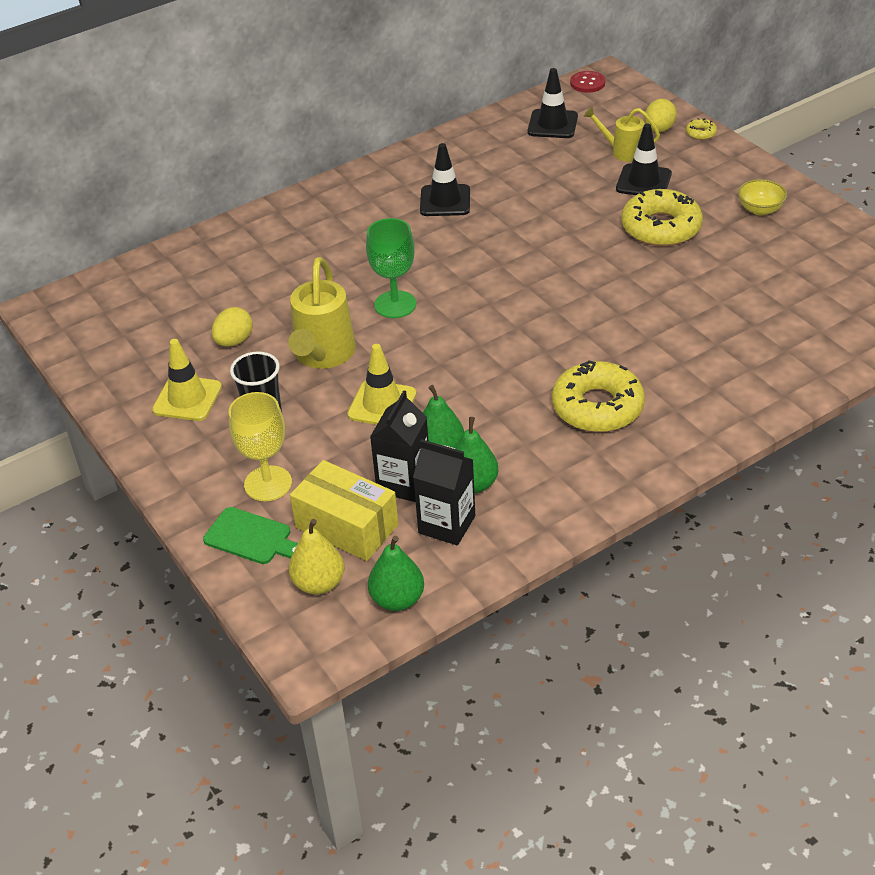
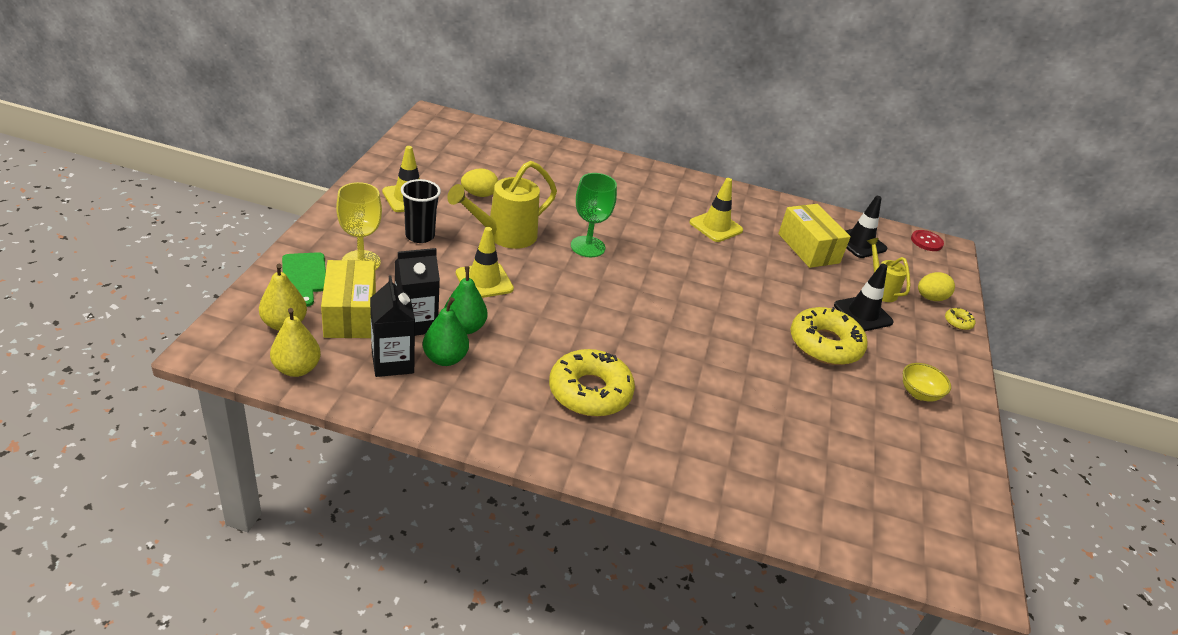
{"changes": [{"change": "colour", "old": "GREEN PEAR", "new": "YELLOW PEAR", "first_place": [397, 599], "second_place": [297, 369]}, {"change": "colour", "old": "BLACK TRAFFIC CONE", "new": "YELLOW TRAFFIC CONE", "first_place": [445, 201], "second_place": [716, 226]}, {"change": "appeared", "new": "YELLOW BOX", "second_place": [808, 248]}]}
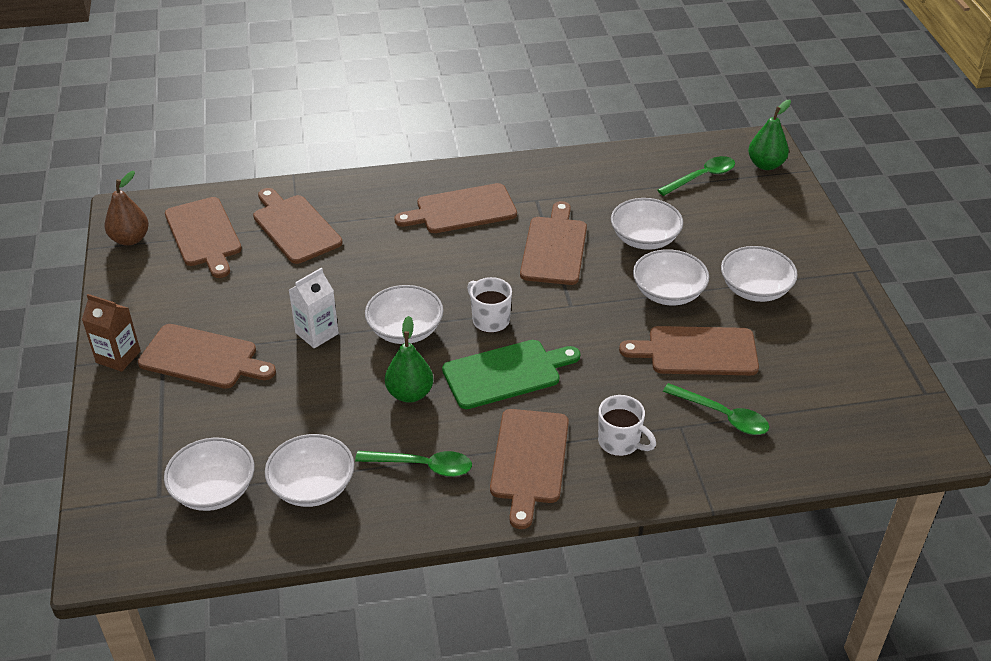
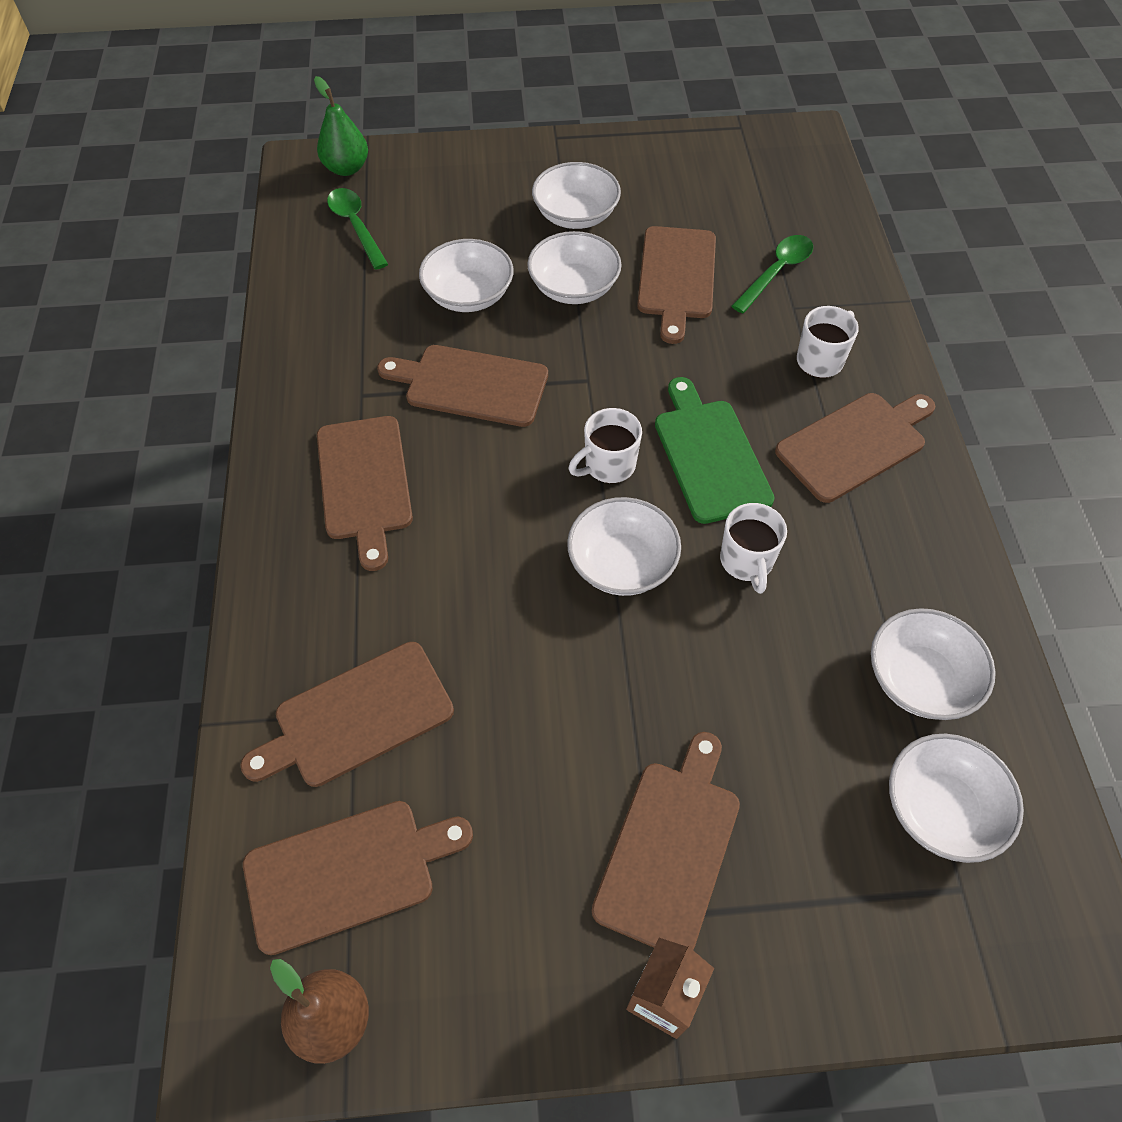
{"changes": [{"change": "exchanged", "old": "GREEN PEAR", "new": "WHITE MUG", "first_place": [410, 393], "second_place": [747, 562]}, {"change": "spun", "old": "BROWN CUTTING BOARD", "first_place": [529, 460], "second_place": [855, 444], "degrees": -45}, {"change": "missing", "old": "WHITE CARTON", "first_place": [317, 333]}, {"change": "missing", "old": "GREEN SPOON", "first_place": [423, 466]}]}
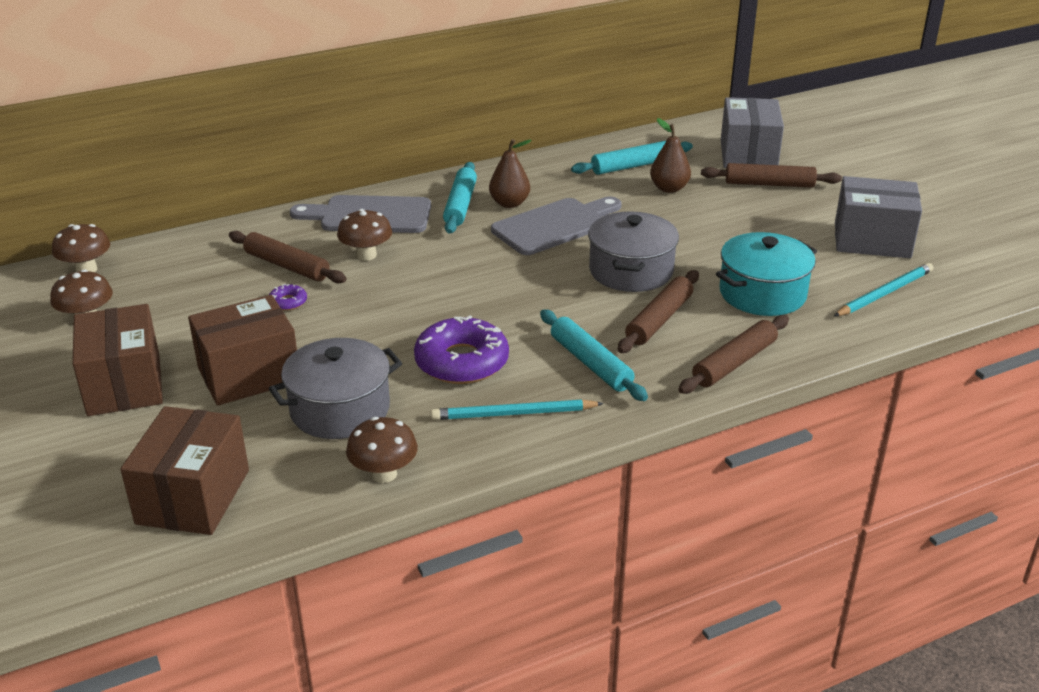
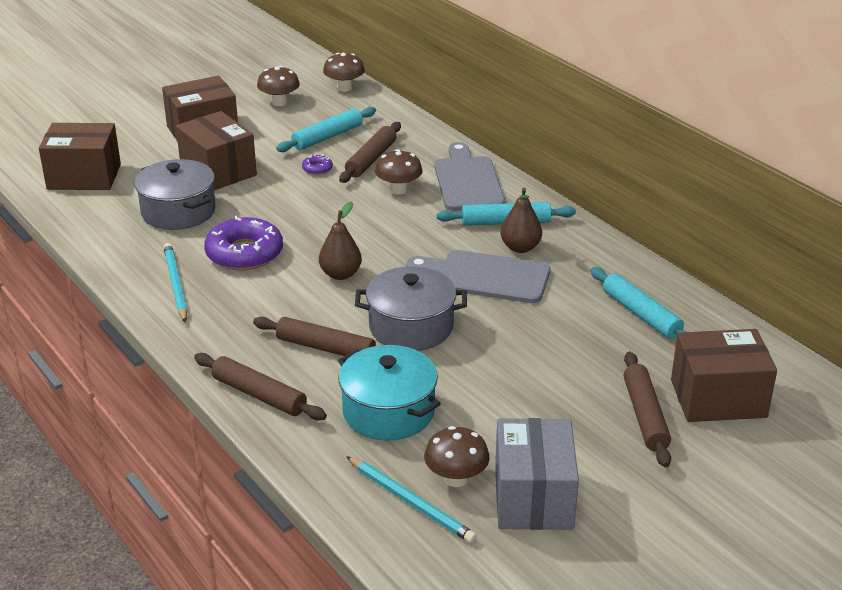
{"changes": [{"change": "relocated", "old": "TURQUOISE ROLLING PIN", "first_place": [591, 363], "second_place": [327, 137]}, {"change": "relocated", "old": "BROWN PEAR", "first_place": [669, 188], "second_place": [340, 274]}, {"change": "spun", "old": "GREY CUTTING BOARD", "first_place": [555, 225], "second_place": [485, 277], "degrees": 150}, {"change": "relocated", "old": "BROWN MUSHROOM", "first_place": [384, 474], "second_place": [456, 479]}, {"change": "colour", "old": "GREY BOX", "new": "BROWN BOX", "first_place": [748, 155], "second_place": [718, 398]}]}
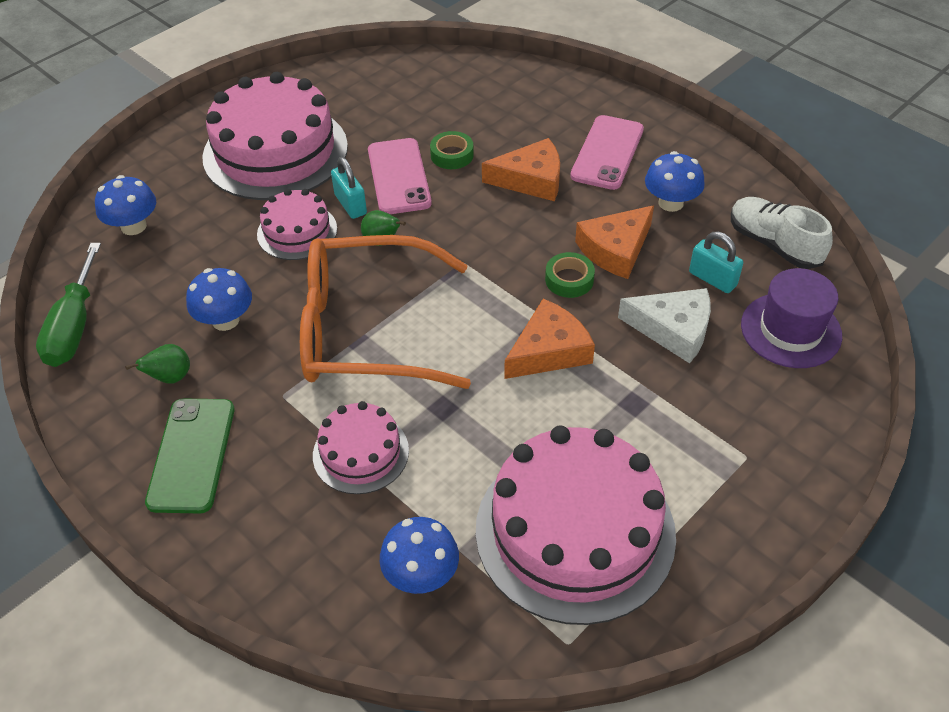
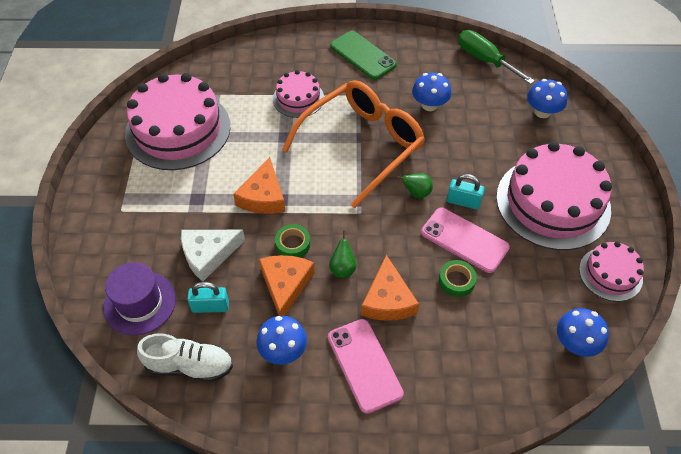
{"changes": [{"change": "relocated", "old": "GREEN PEAR", "first_place": [170, 378], "second_place": [342, 269]}, {"change": "spun", "old": "ORANGE CHEESE", "first_place": [531, 179], "second_place": [388, 300], "degrees": -45}, {"change": "relocated", "old": "BLUE MUSHROOM", "first_place": [421, 574], "second_place": [575, 343]}, {"change": "relocated", "old": "PINK CAKE", "first_place": [297, 231], "second_place": [610, 274]}]}
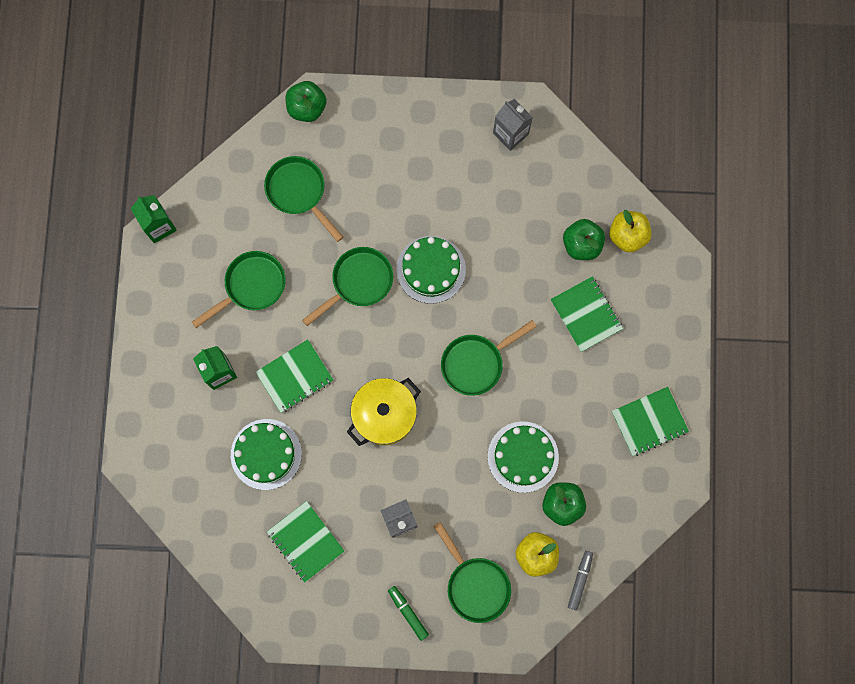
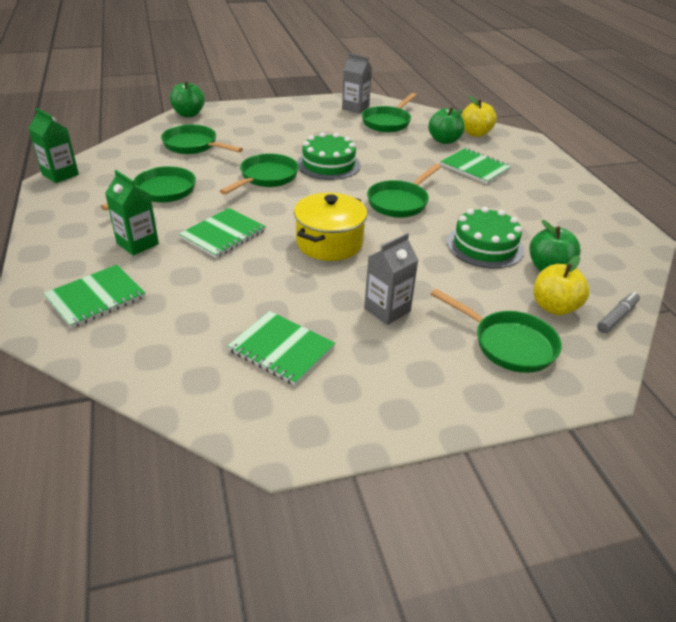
{"changes": [{"change": "relocated", "old": "GREEN NOTEBOOK", "first_place": [649, 421], "second_place": [96, 298]}, {"change": "appeared", "new": "GREEN PAN", "second_place": [388, 122]}, {"change": "spun", "old": "GREY MARKER", "first_place": [580, 580], "second_place": [616, 317], "degrees": 45}, {"change": "missing", "old": "GREEN CAKE", "first_place": [266, 454]}, {"change": "missing", "old": "GREEN MARKER", "first_place": [408, 613]}]}
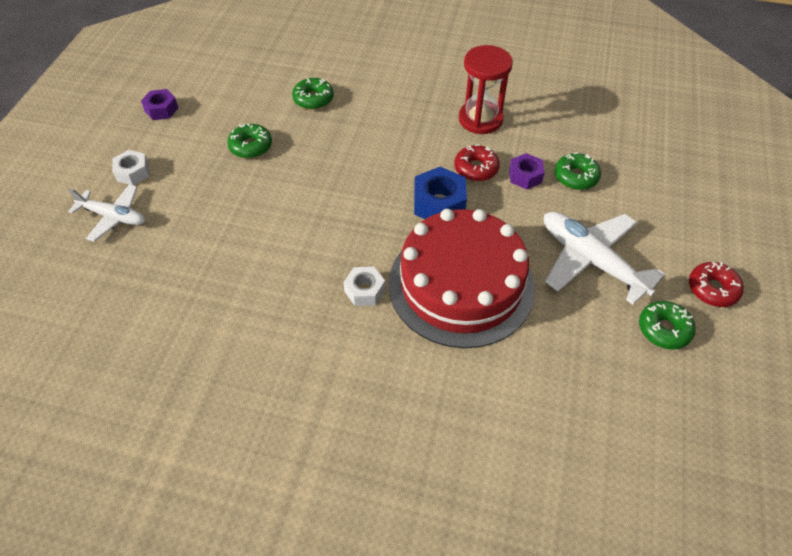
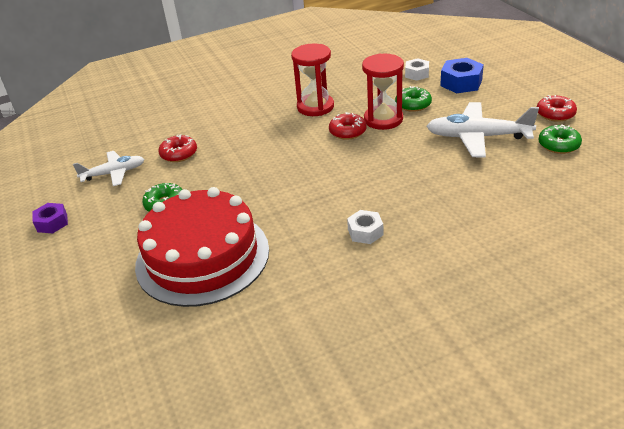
{"changes": [{"change": "relocated", "old": "WHITE PLANE", "first_place": [114, 217], "second_place": [114, 173]}, {"change": "relocated", "old": "RED CAKE", "first_place": [461, 284], "second_place": [202, 257]}, {"change": "colour", "old": "GREEN DONUT", "new": "RED DONUT", "first_place": [313, 99], "second_place": [179, 154]}, {"change": "exchanged", "old": "PURPLE NUT", "new": "RED HOURGLASS", "first_place": [525, 176], "second_place": [383, 119]}, {"change": "relocated", "old": "WHITE NUT", "first_place": [133, 172], "second_place": [417, 74]}, {"change": "relocated", "old": "BLUE NUT", "first_place": [439, 203], "second_place": [461, 83]}]}
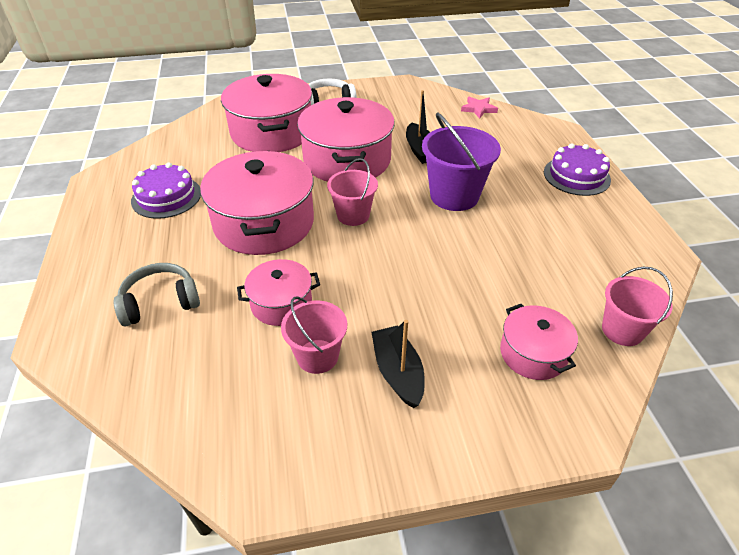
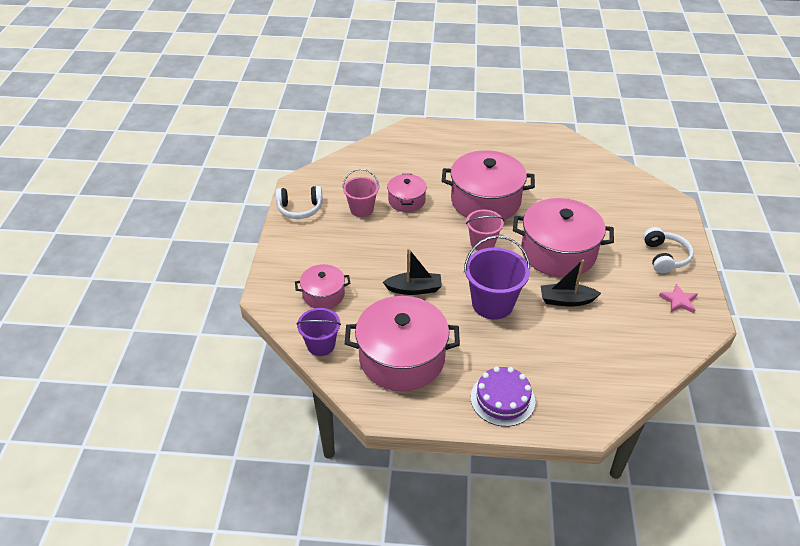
{"changes": [{"change": "appeared", "new": "WHITE HEADPHONES", "second_place": [300, 209]}, {"change": "colour", "old": "PINK BUCKET", "new": "PURPLE BUCKET", "first_place": [622, 330], "second_place": [321, 345]}, {"change": "relocated", "old": "PINK POT", "first_place": [272, 132], "second_place": [402, 358]}, {"change": "relocated", "old": "BLACK BOAT", "first_place": [398, 372], "second_place": [414, 289]}, {"change": "relocated", "old": "PINK STAR", "first_place": [478, 109], "second_place": [678, 301]}, {"change": "missing", "old": "GREY HEADPHONES", "first_place": [160, 302]}, {"change": "missing", "old": "PURPLE CAKE", "first_place": [166, 197]}]}
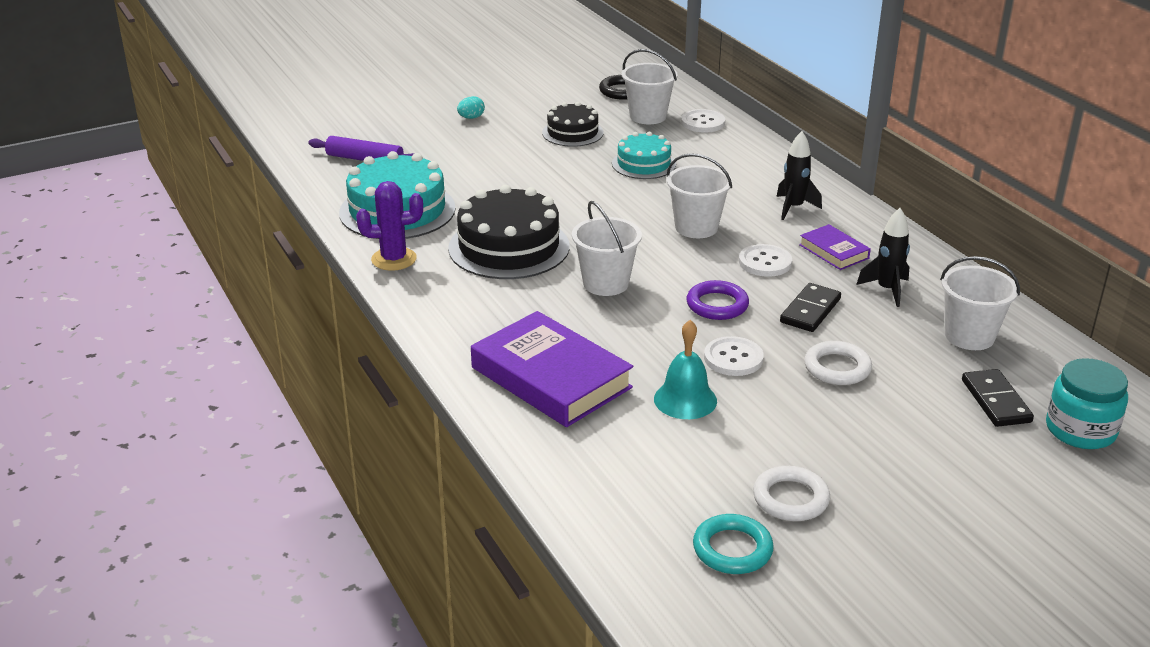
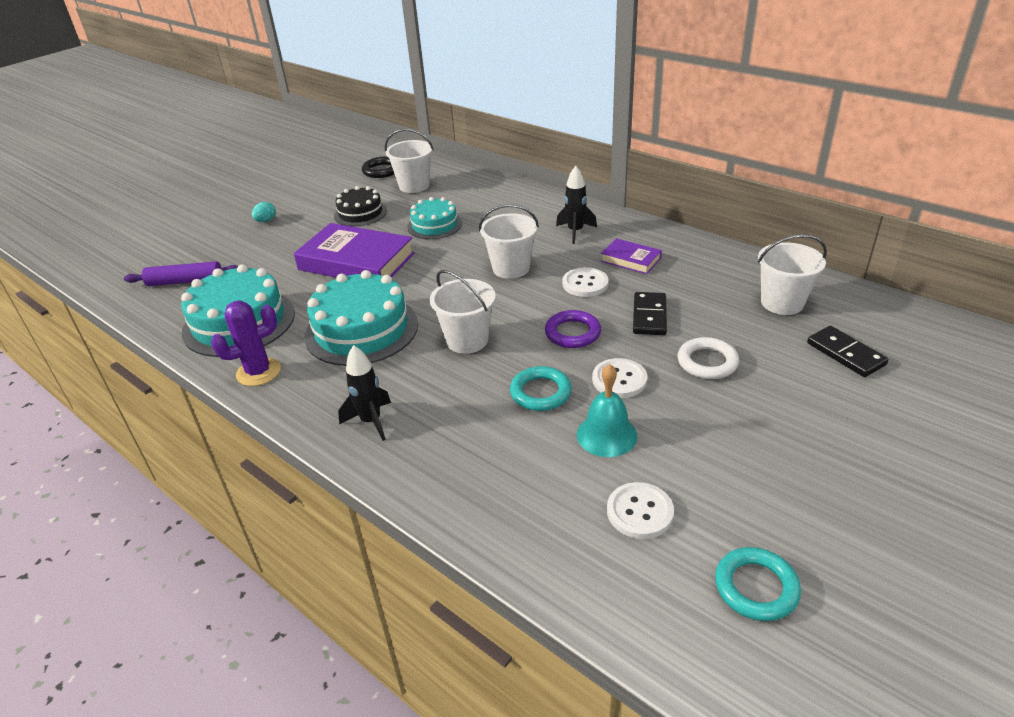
{"changes": [{"change": "relocated", "old": "PURPLE BOOK", "first_place": [551, 377], "second_place": [356, 261]}, {"change": "colour", "old": "BLACK CAKE", "new": "TURQUOISE CAKE", "first_place": [509, 247], "second_place": [361, 330]}, {"change": "relocated", "old": "BLACK ROCKET", "first_place": [887, 290], "second_place": [371, 421]}, {"change": "appeared", "new": "TURQUOISE RING", "second_place": [540, 392]}, {"change": "relocated", "old": "WHITE BUTTON", "first_place": [703, 123], "second_place": [639, 512]}, {"change": "missing", "old": "WHITE RING", "first_place": [790, 498]}, {"change": "missing", "old": "TURQUOISE JAR", "first_place": [1080, 430]}]}
